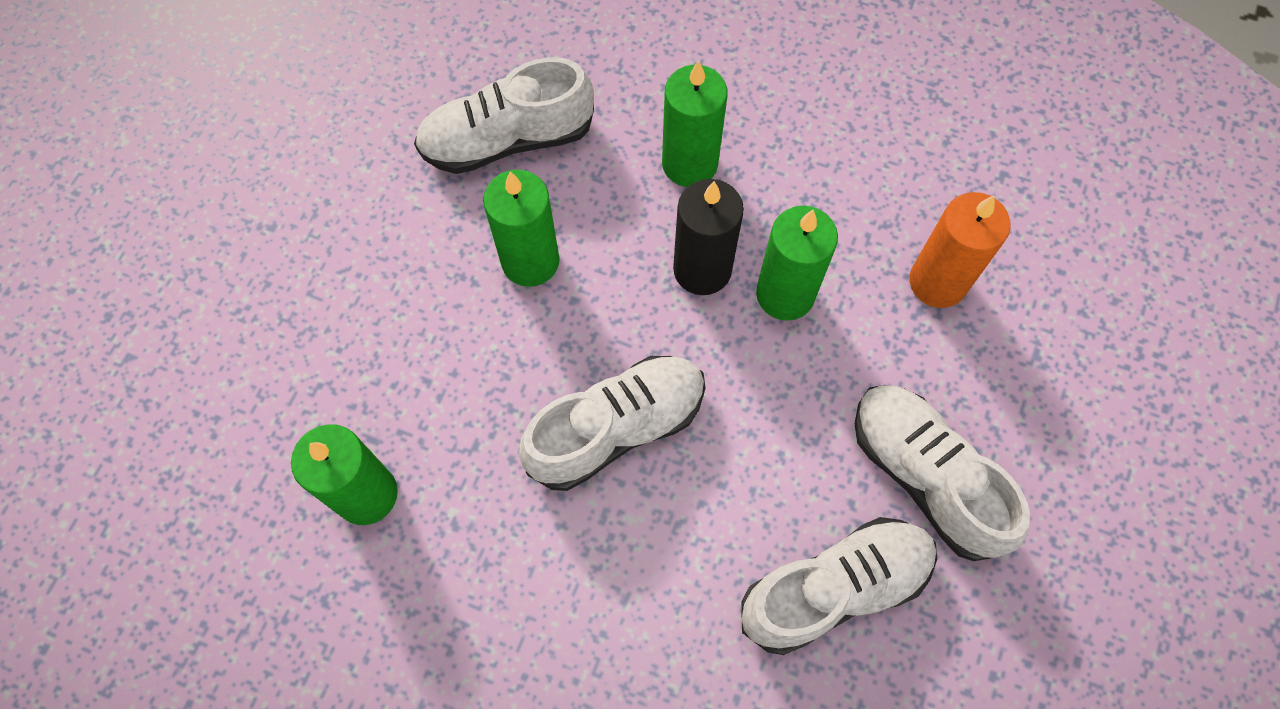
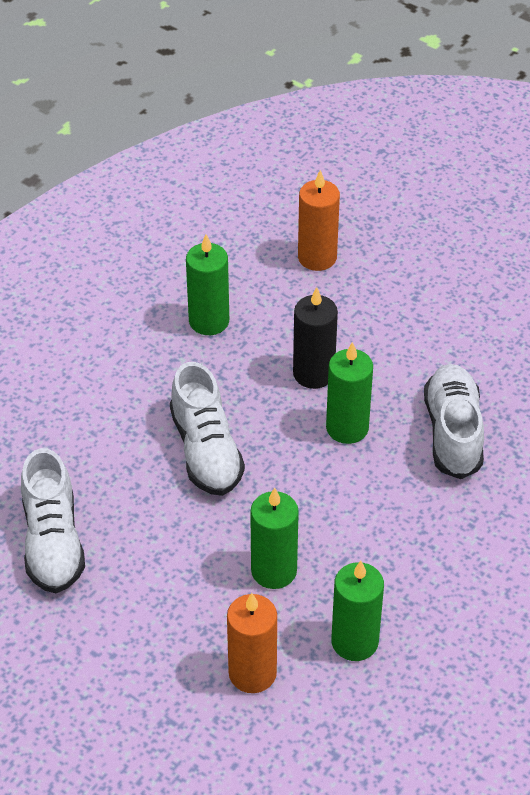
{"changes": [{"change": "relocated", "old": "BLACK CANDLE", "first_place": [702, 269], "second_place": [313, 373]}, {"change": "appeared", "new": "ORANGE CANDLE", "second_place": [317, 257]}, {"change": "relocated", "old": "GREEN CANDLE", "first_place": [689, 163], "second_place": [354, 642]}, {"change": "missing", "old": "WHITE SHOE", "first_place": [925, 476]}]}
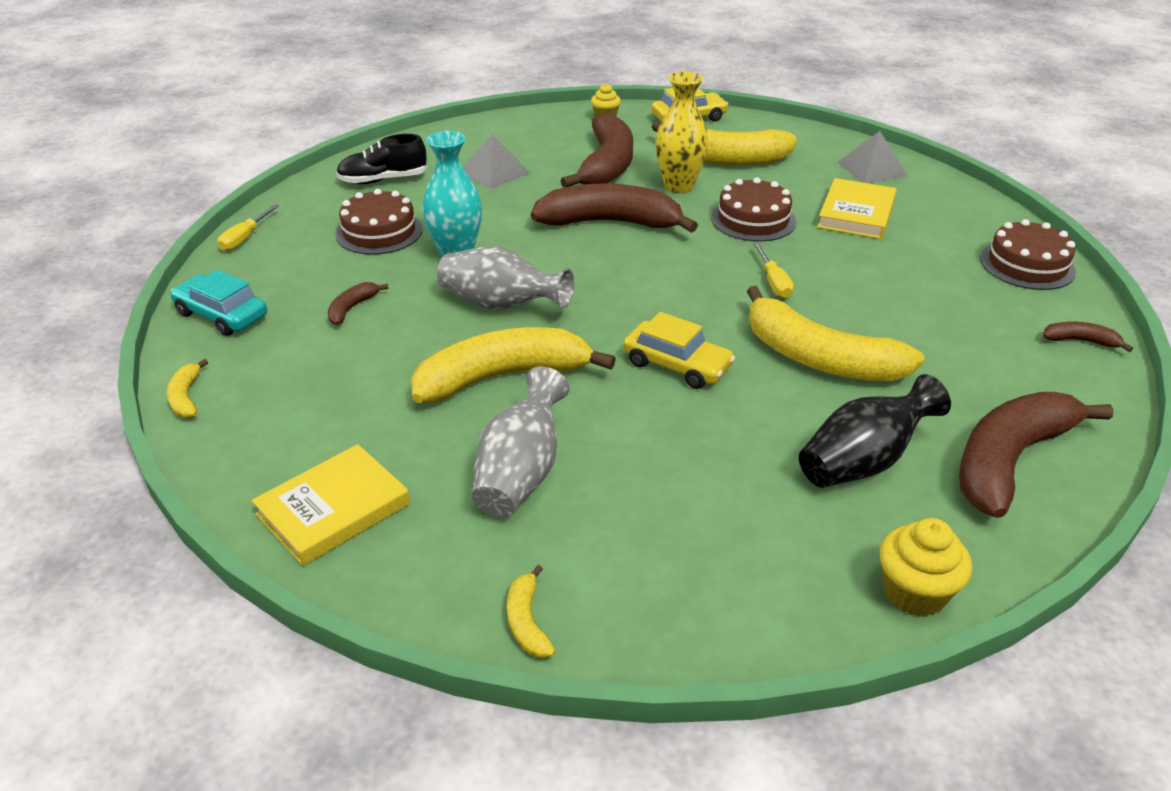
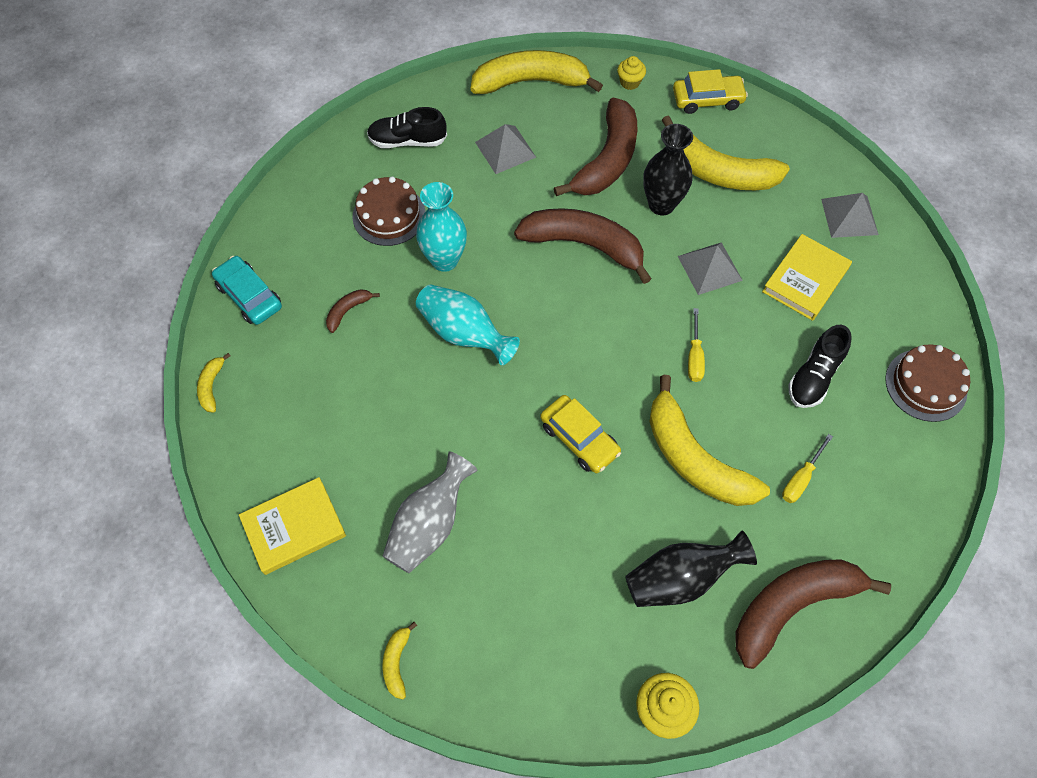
{"changes": [{"change": "colour", "old": "GREY VASE", "new": "TURQUOISE VASE", "first_place": [501, 305], "second_place": [464, 334]}, {"change": "relocated", "old": "YELLOW BANANA", "first_place": [503, 377], "second_place": [531, 82]}, {"change": "colour", "old": "YELLOW VASE", "new": "BLACK VASE", "first_place": [678, 186], "second_place": [661, 204]}, {"change": "exchanged", "old": "BROWN CAKE", "new": "GREY PYRAMID", "first_place": [753, 220], "second_place": [709, 268]}, {"change": "relocated", "old": "YELLOW SCREWDRIVER", "first_place": [245, 238], "second_place": [801, 478]}, {"change": "appeared", "new": "BLACK SHOE", "second_place": [814, 376]}, {"change": "missing", "old": "BROWN BANANA", "first_place": [1080, 341]}]}
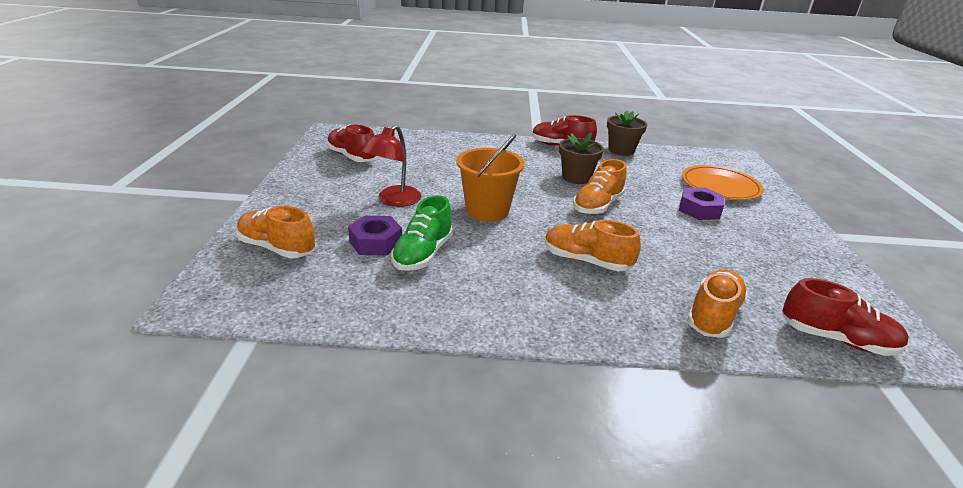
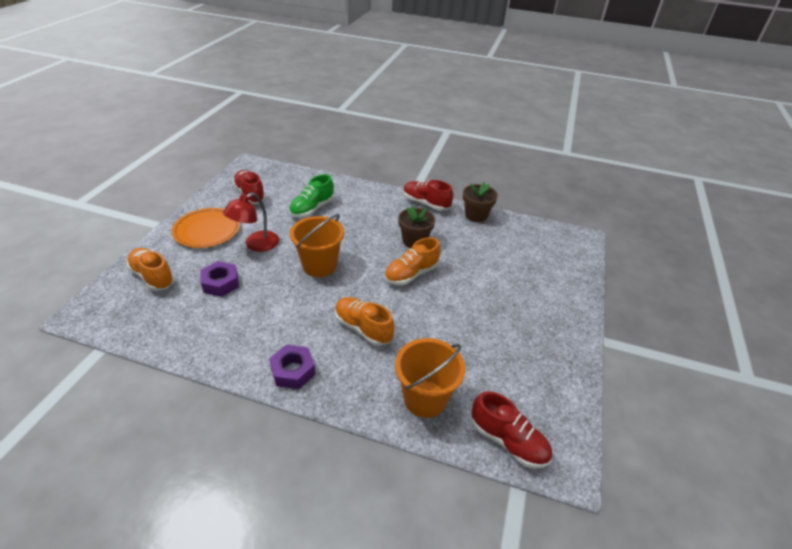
{"changes": [{"change": "relocated", "old": "ORANGE PLATE", "first_place": [720, 186], "second_place": [207, 230]}, {"change": "relocated", "old": "PURPLE NUT", "first_place": [699, 210], "second_place": [293, 371]}, {"change": "relocated", "old": "GREEN SHOE", "first_place": [423, 254], "second_place": [312, 209]}, {"change": "exchanged", "old": "ORANGE SHOE", "new": "ORANGE BUCKET", "first_place": [713, 315], "second_place": [425, 398]}]}
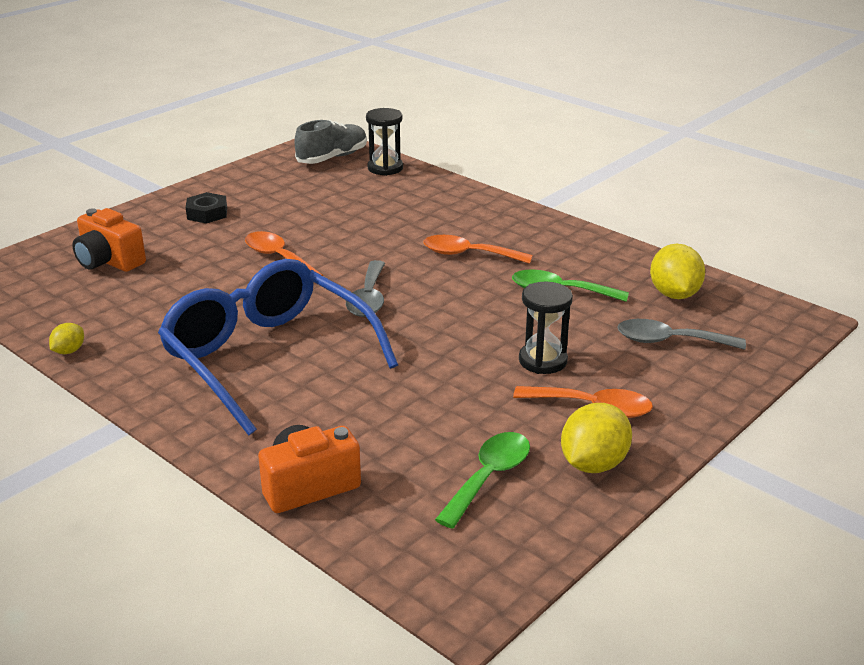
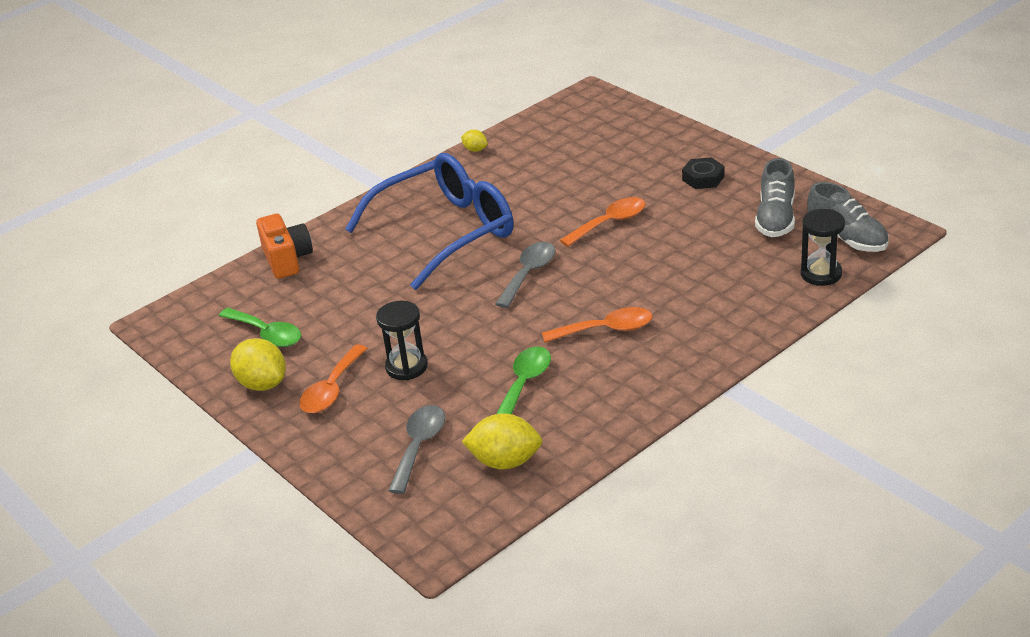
{"changes": [{"change": "spun", "old": "GREY SPOON", "first_place": [368, 298], "second_place": [529, 274], "degrees": 105}, {"change": "spun", "old": "ORANGE SPOON", "first_place": [468, 254], "second_place": [606, 330], "degrees": 60}, {"change": "appeared", "new": "GREY SHOE", "second_place": [775, 218]}, {"change": "missing", "old": "ORANGE CAMERA", "first_place": [109, 261]}]}
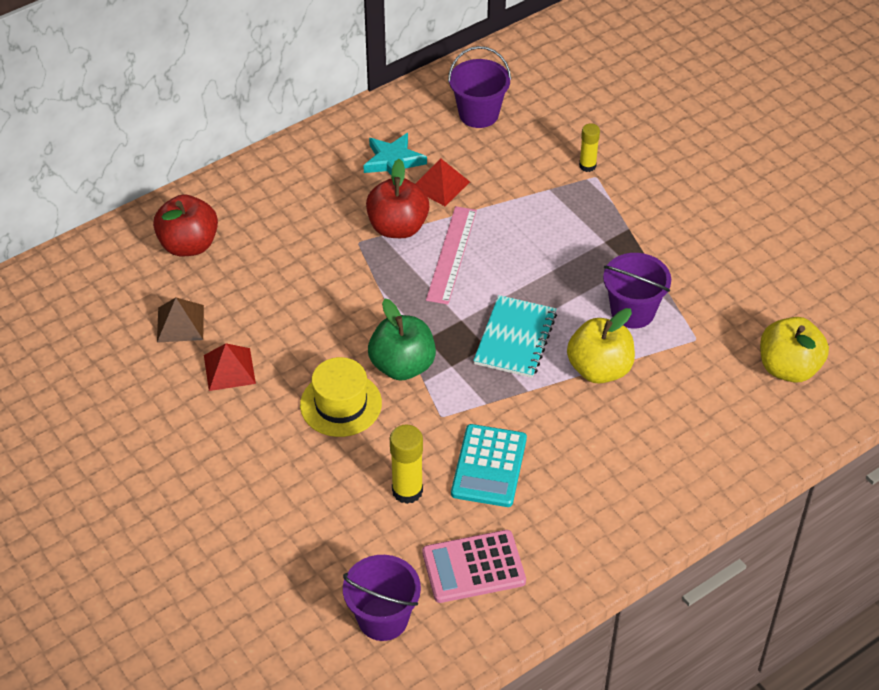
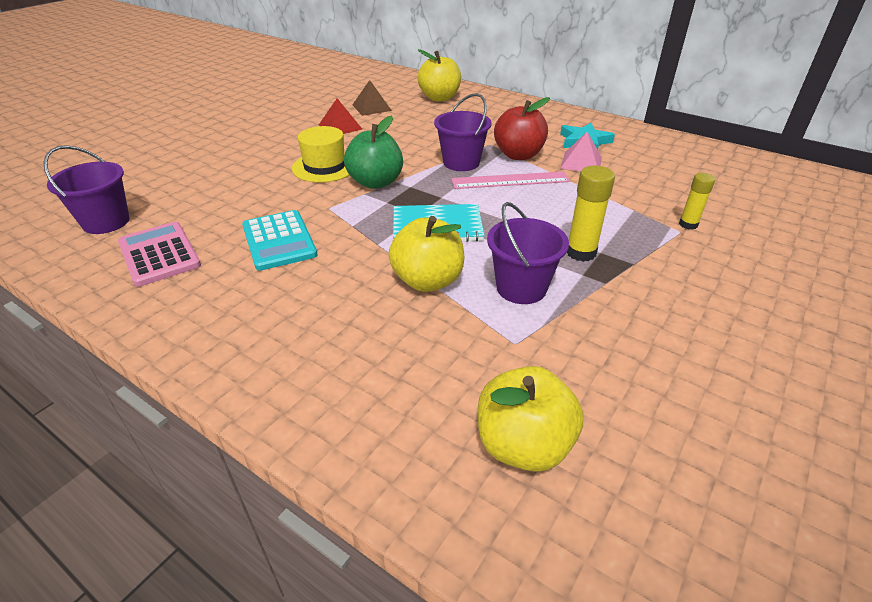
{"changes": [{"change": "spun", "old": "TURQUOISE CALCULATOR", "first_place": [489, 466], "second_place": [279, 241], "degrees": -105}, {"change": "colour", "old": "RED APPLE", "new": "YELLOW APPLE", "first_place": [189, 245], "second_place": [439, 98]}, {"change": "relocated", "old": "PURPLE BUCKET", "first_place": [478, 114], "second_place": [461, 162]}, {"change": "colour", "old": "RED PYRAMID", "new": "PINK PYRAMID", "first_place": [440, 184], "second_place": [581, 162]}, {"change": "relocated", "old": "YELLOW GLUE STICK", "first_place": [407, 491], "second_place": [581, 252]}]}
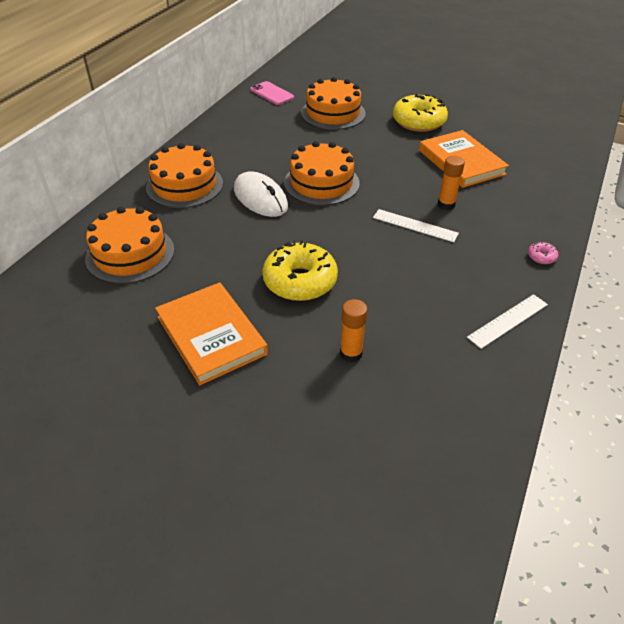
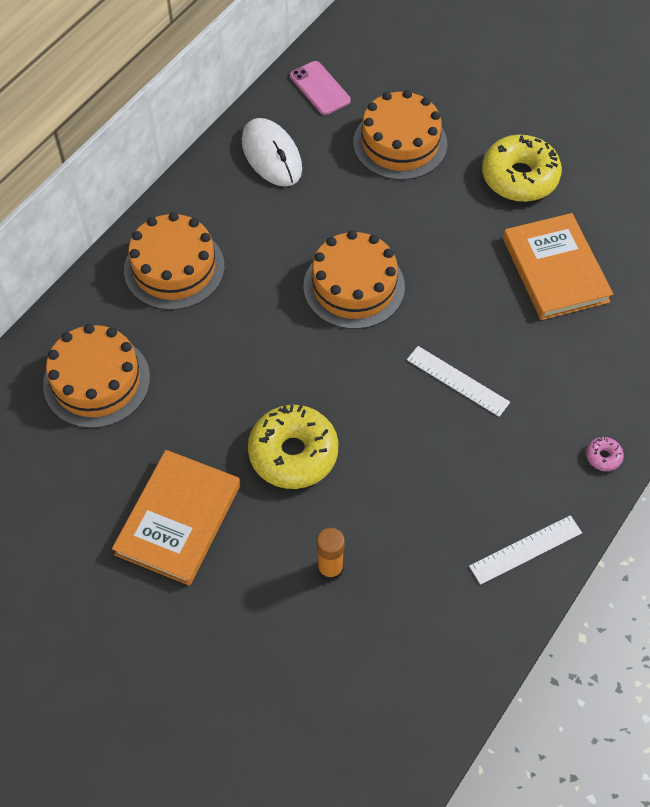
{"changes": [{"change": "spun", "old": "ORANGE BOOK", "first_place": [211, 335], "second_place": [178, 519], "degrees": 45}, {"change": "relocated", "old": "WHITE MOUSE", "first_place": [260, 198], "second_place": [271, 155]}, {"change": "missing", "old": "ORANGE GLUE STICK", "first_place": [446, 205]}]}
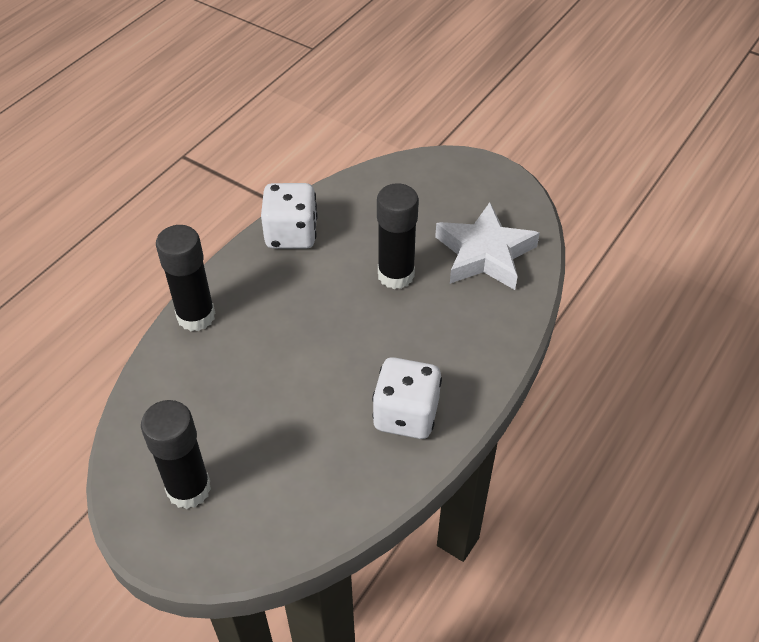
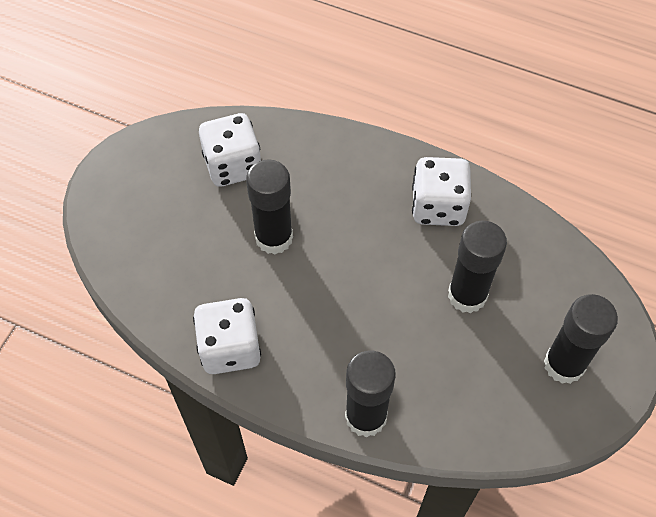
{"changes": [{"change": "exchanged", "old": "WHITE STAR", "new": "WHITE DICE", "first_place": [485, 254], "second_place": [233, 165]}, {"change": "appeared", "new": "BLACK GLUE STICK", "second_place": [467, 295]}]}
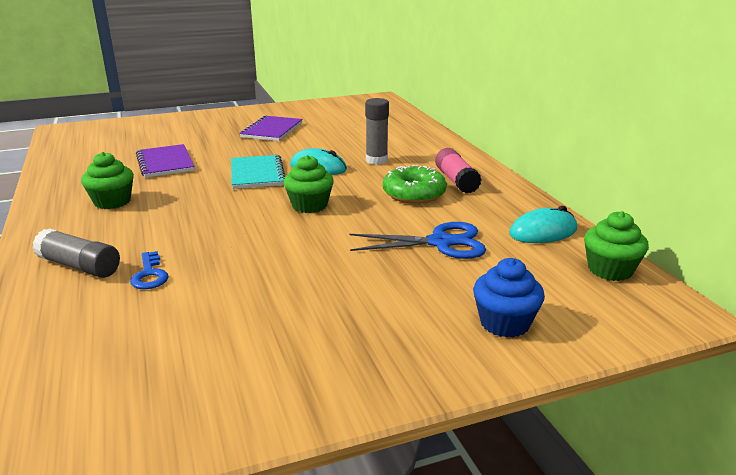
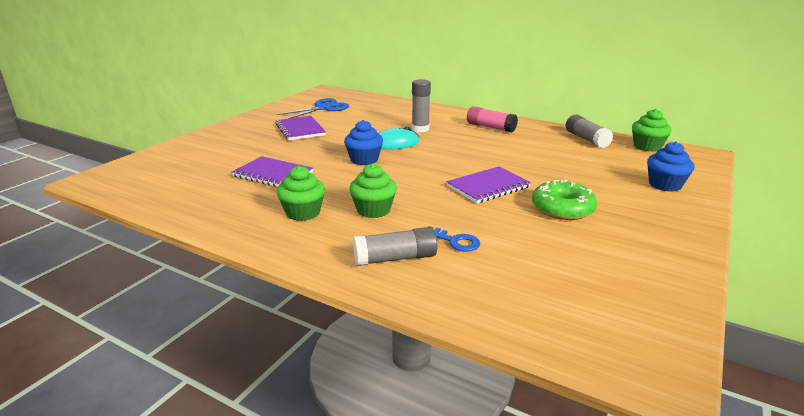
{"changes": [{"change": "relocated", "old": "BLUE SCISSORS", "first_place": [440, 242], "second_place": [323, 108]}, {"change": "exchanged", "old": "TURQUOISE NOTEBOOK", "new": "BLUE CUPCAKE", "first_place": [257, 174], "second_place": [364, 160]}, {"change": "relocated", "old": "GREEN CUPCAKE", "first_place": [309, 205], "second_place": [373, 210]}, {"change": "appeared", "new": "PURPLE NOTEBOOK", "second_place": [488, 187]}, {"change": "relocated", "old": "GREEN DONUT", "first_place": [414, 194], "second_place": [562, 208]}, {"change": "exchanged", "old": "TURQUOISE MOUSE", "new": "GREY GLUE STICK", "first_place": [543, 231], "second_place": [586, 139]}]}
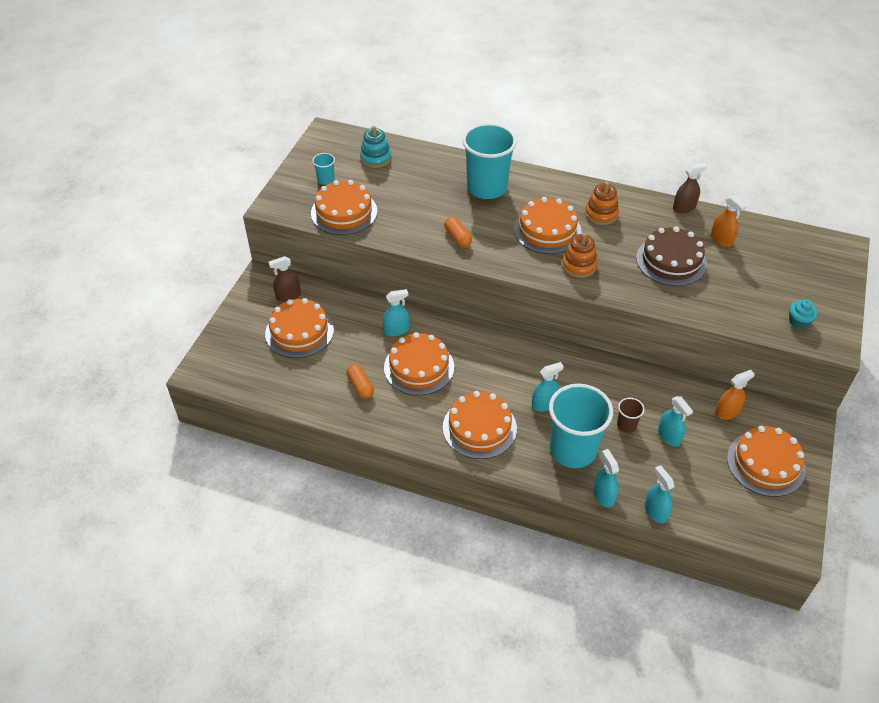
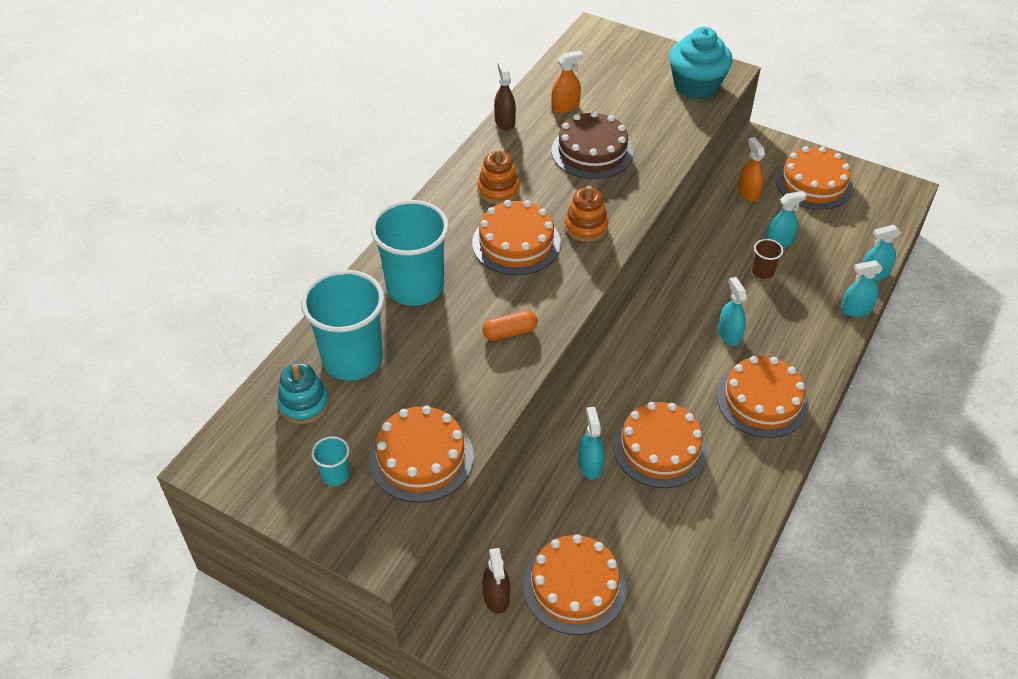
{"changes": [{"change": "relocated", "old": "TURQUOISE CUP", "first_place": [573, 450], "second_place": [352, 359]}, {"change": "size", "old": "TURQUOISE CUPCAKE", "first_place": [799, 321], "second_place": [696, 86], "factor": 2.17}, {"change": "missing", "old": "ORANGE CAPSULE", "first_place": [360, 386]}]}
